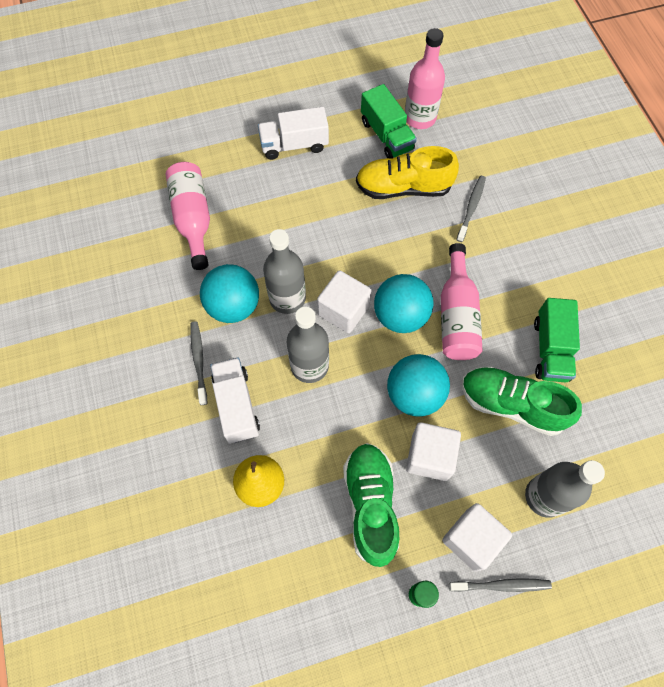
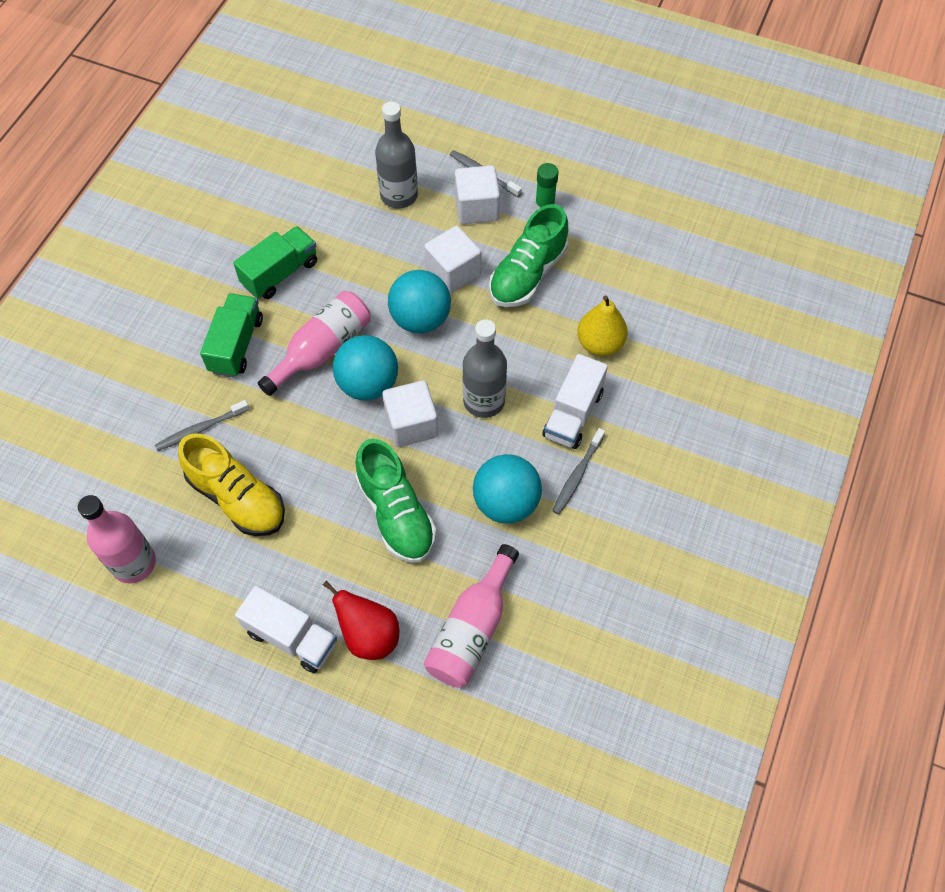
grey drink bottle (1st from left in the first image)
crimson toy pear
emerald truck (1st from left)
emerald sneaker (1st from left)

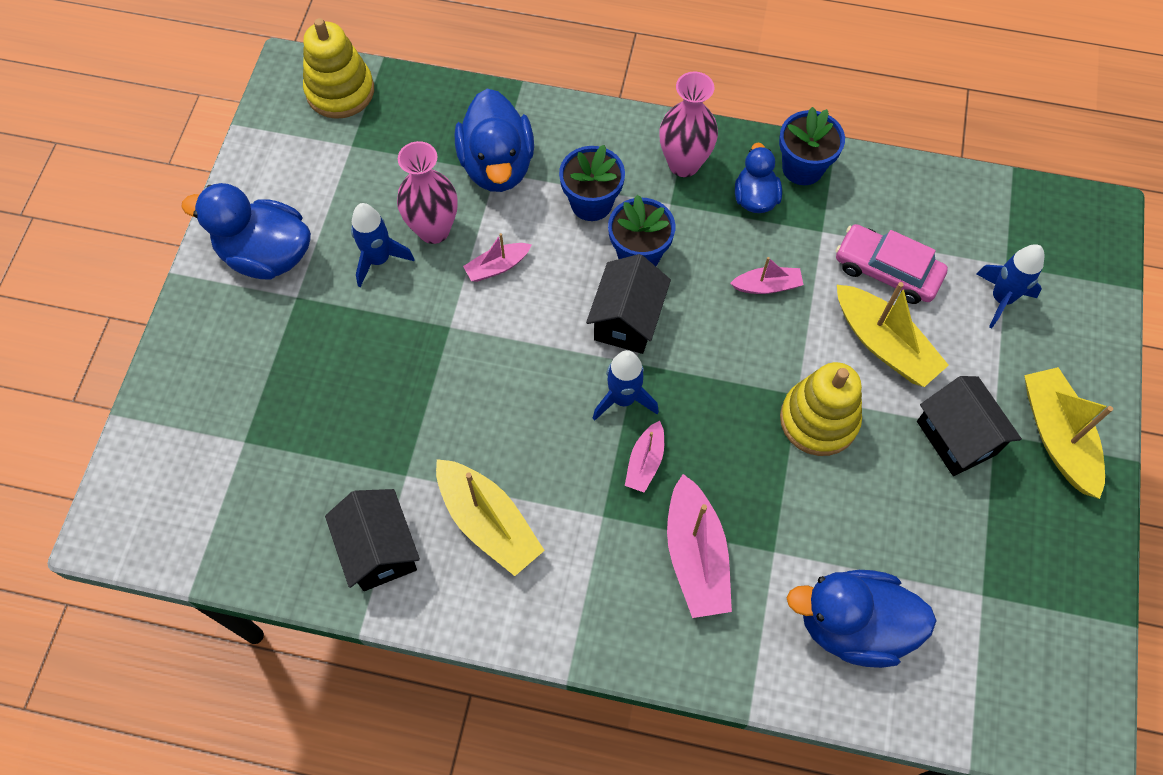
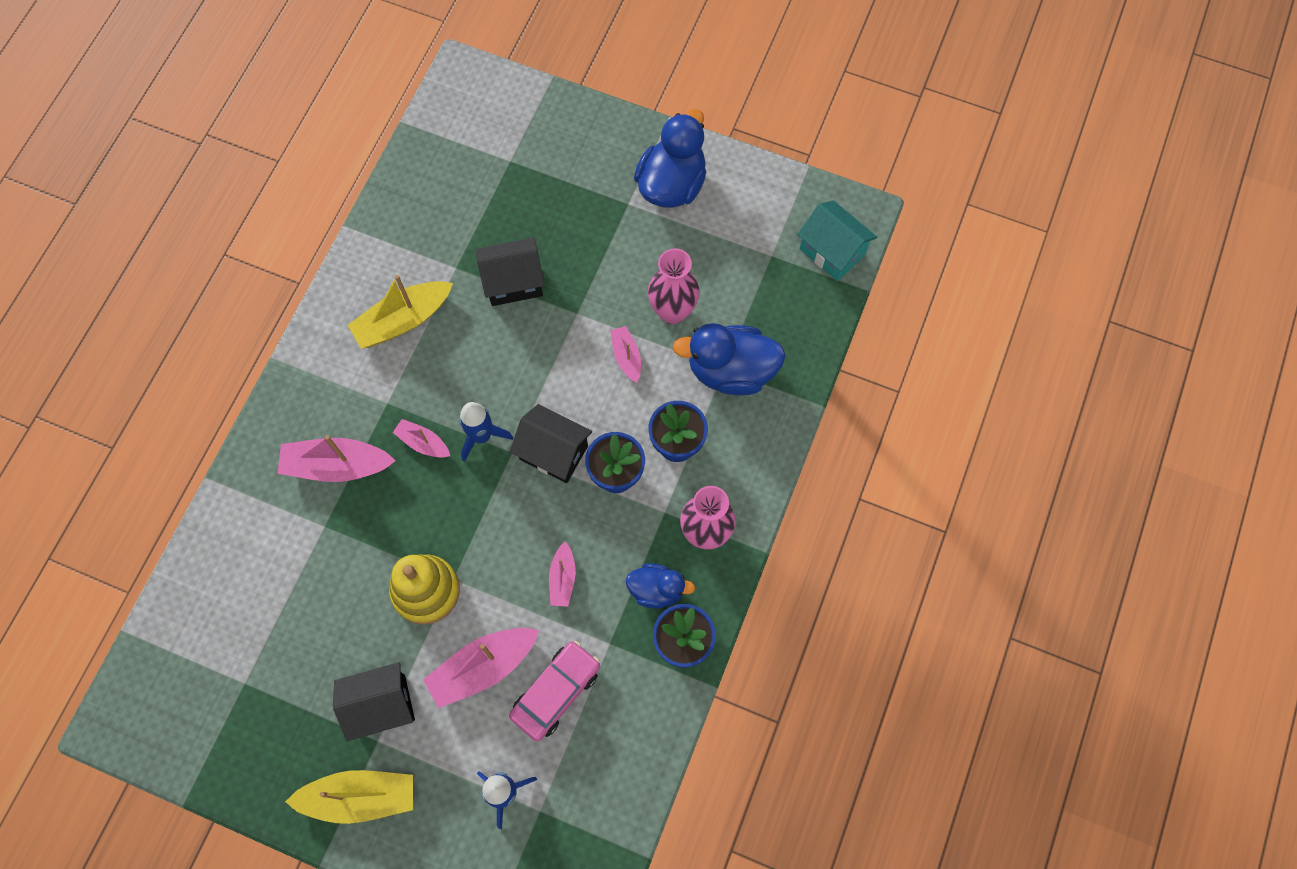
royal blue spaceship (1st from left in the first image)
royal blue toy duck (4th from left in the first image)
ebony house (2nd from left)
aqua house
pink sailboat (3rd from left)

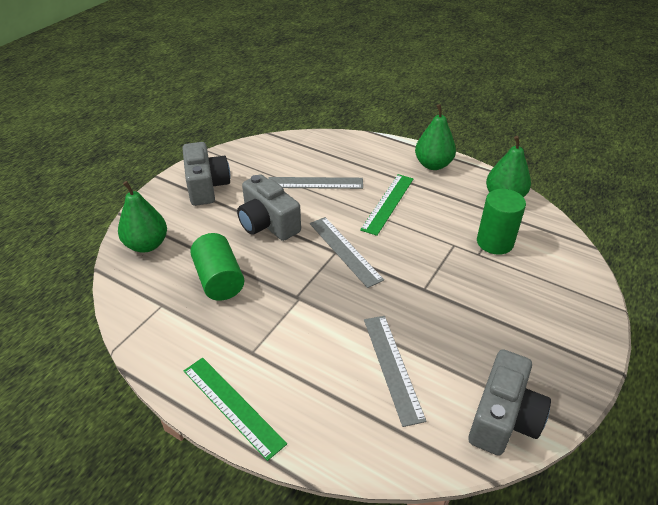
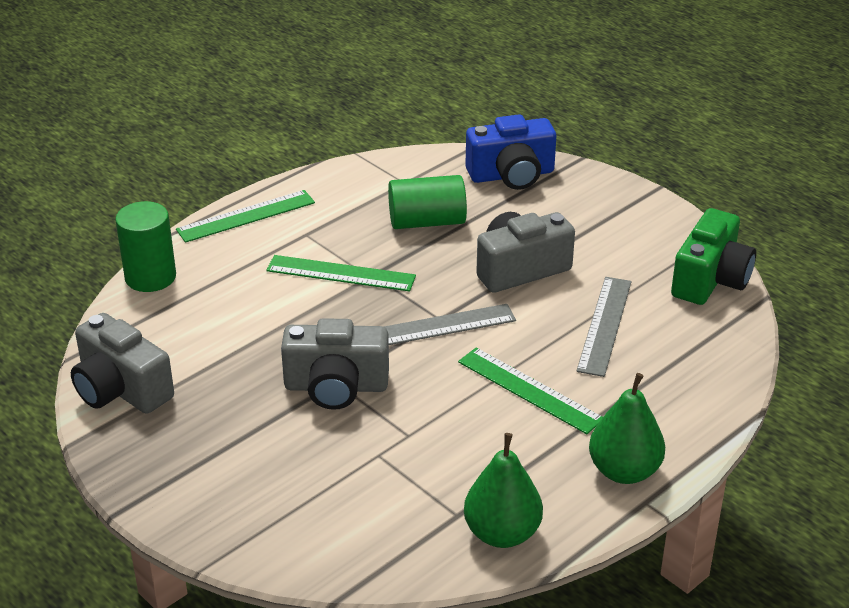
grey straightedge (3rd from left in the first image)
emerald straightedge (2nd from left)
emerald camera
grey camera (2nd from left)
emerald solid cylinder (1st from left)
royal blue camera

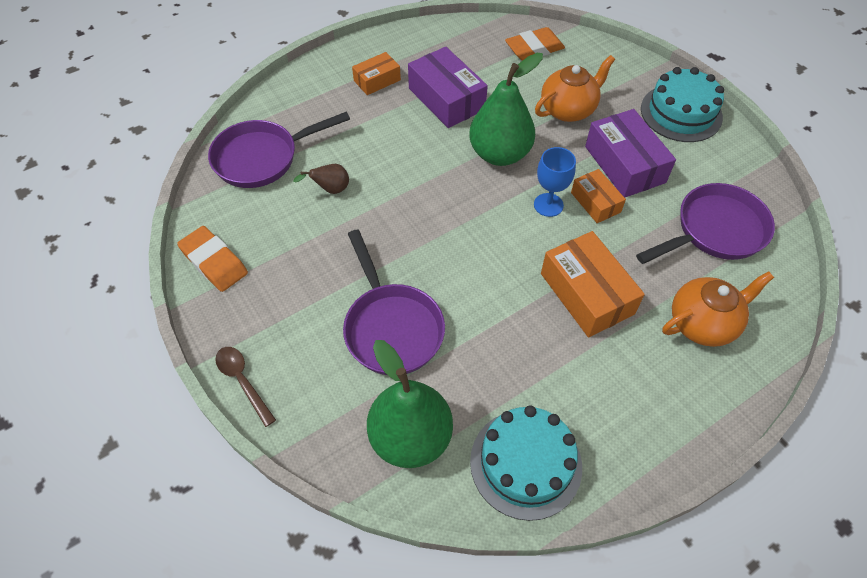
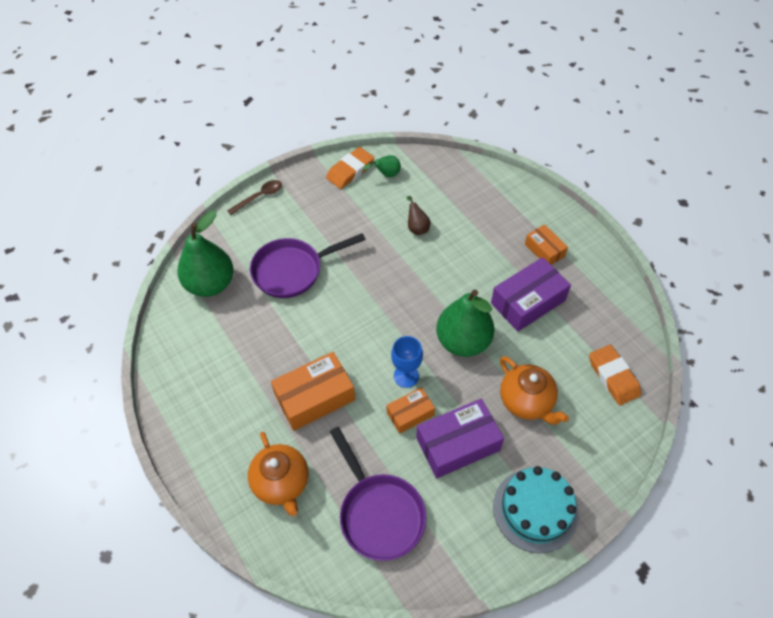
violet frying pan (1st from left in the first image)
aqua cake (1st from left in the first image)
emerald toy pear (2nd from left)

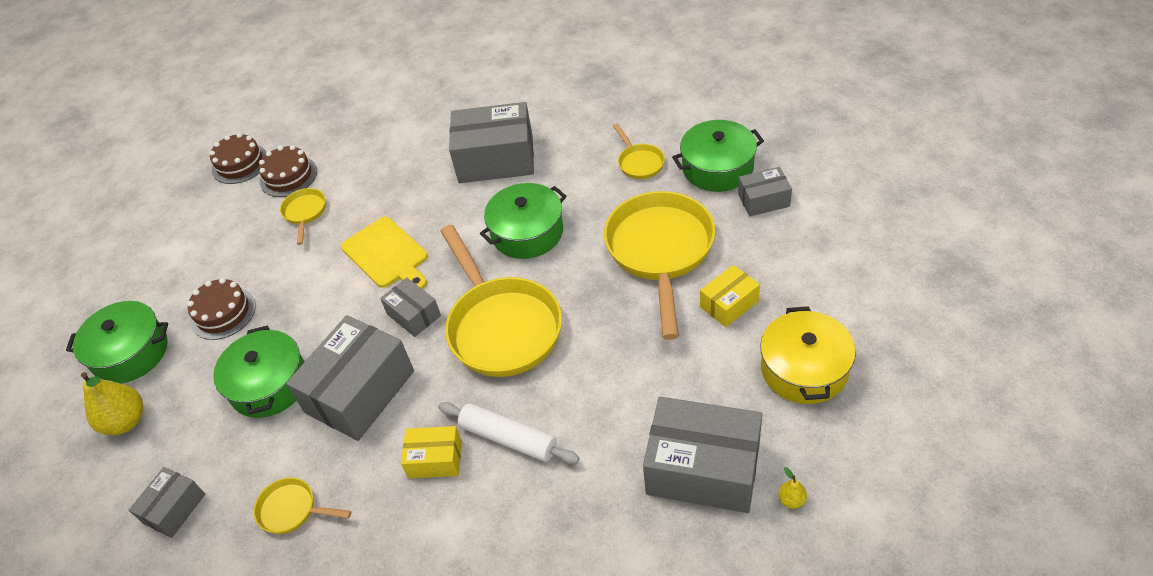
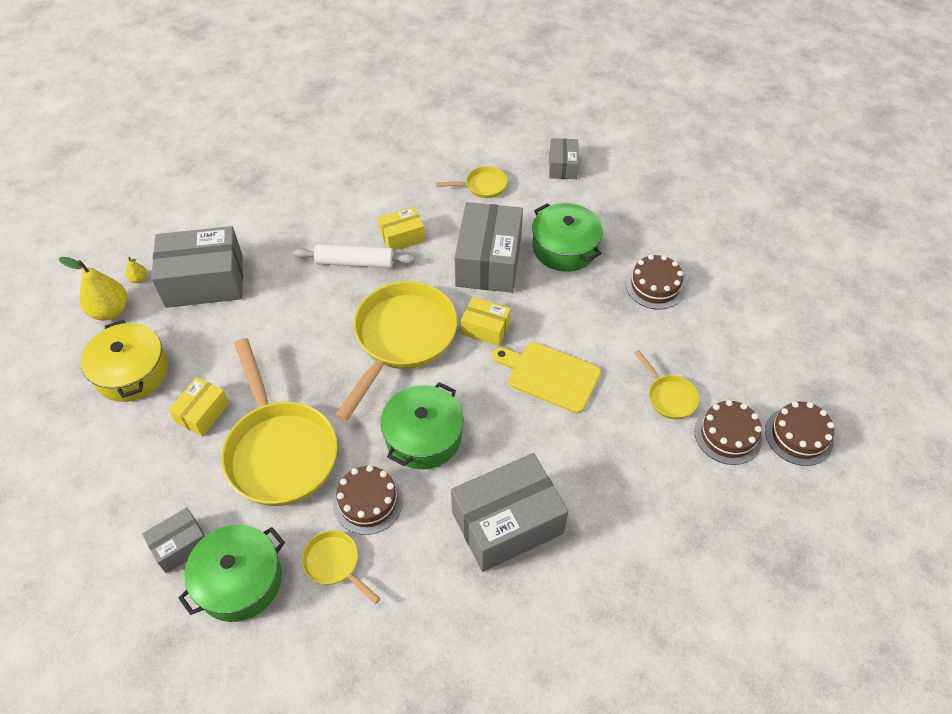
emerald stockpot (1st from left in the first image)
russet cake (1st from left)
bright yellow toy pear (1st from left)
bright yellow parcel (3rd from left)
bright yellow frying pan (3rd from left)

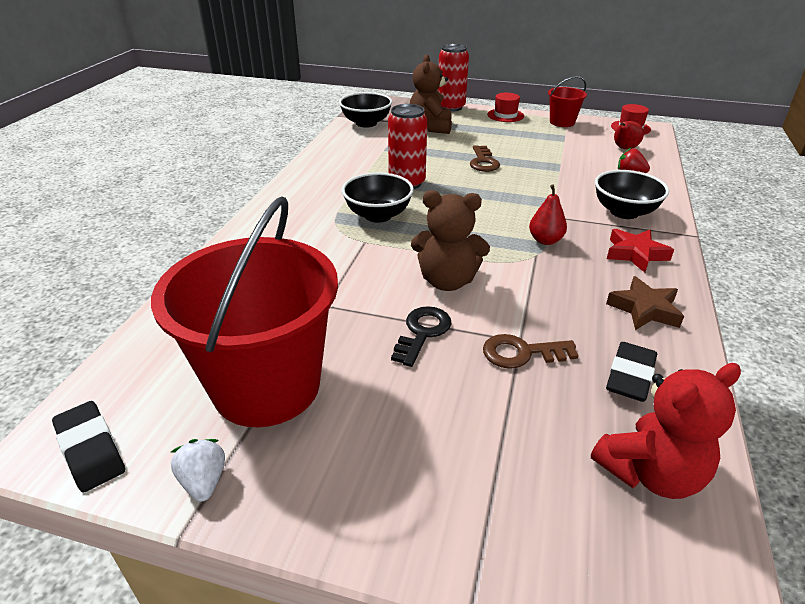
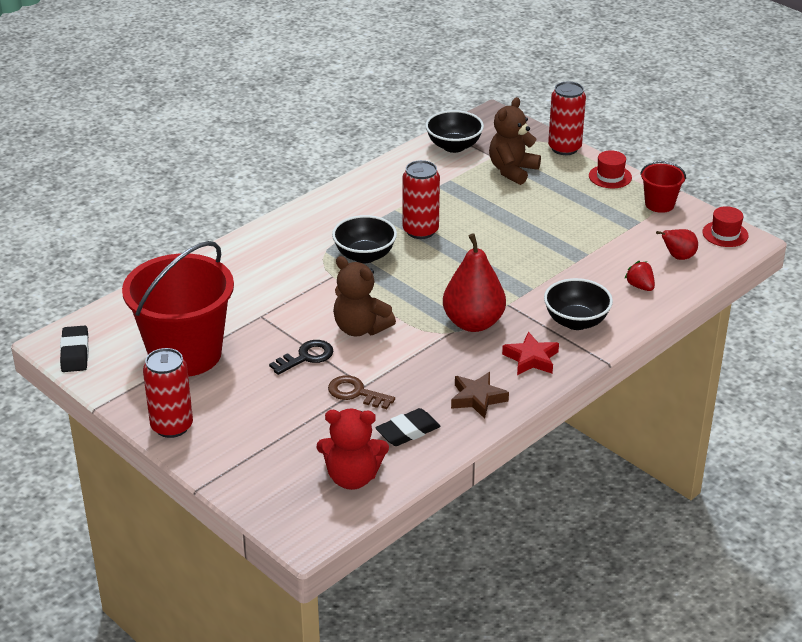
pure white toy strawberry
russet key (1st from left in the first image)
crimson tin (1st from left)
crimson toy pear (1st from left)

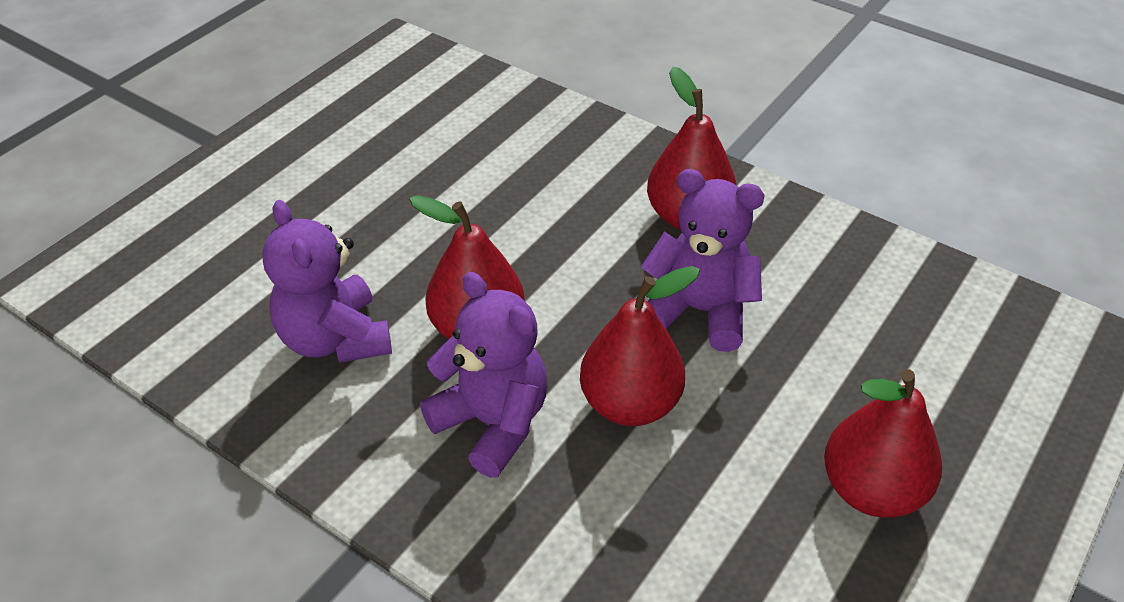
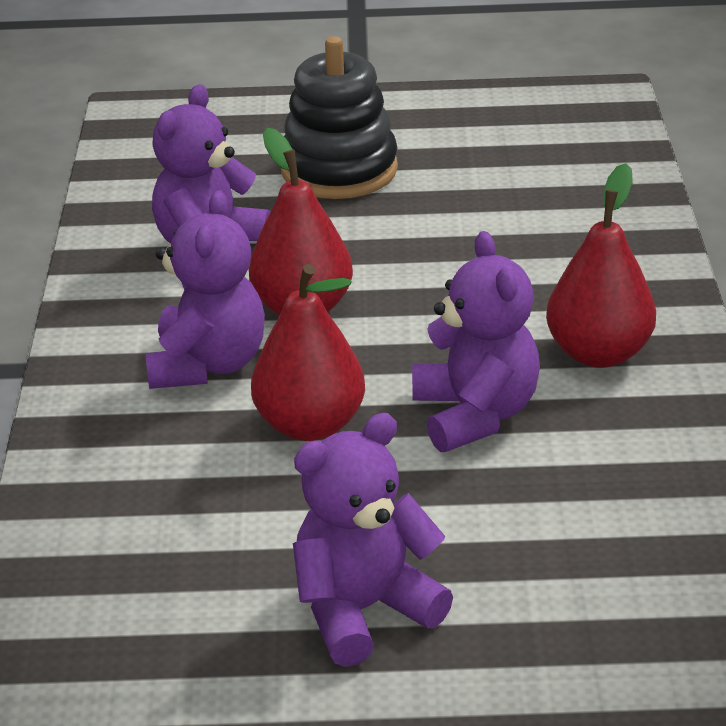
ebony ring stacker
violet teddy (3rd from left)

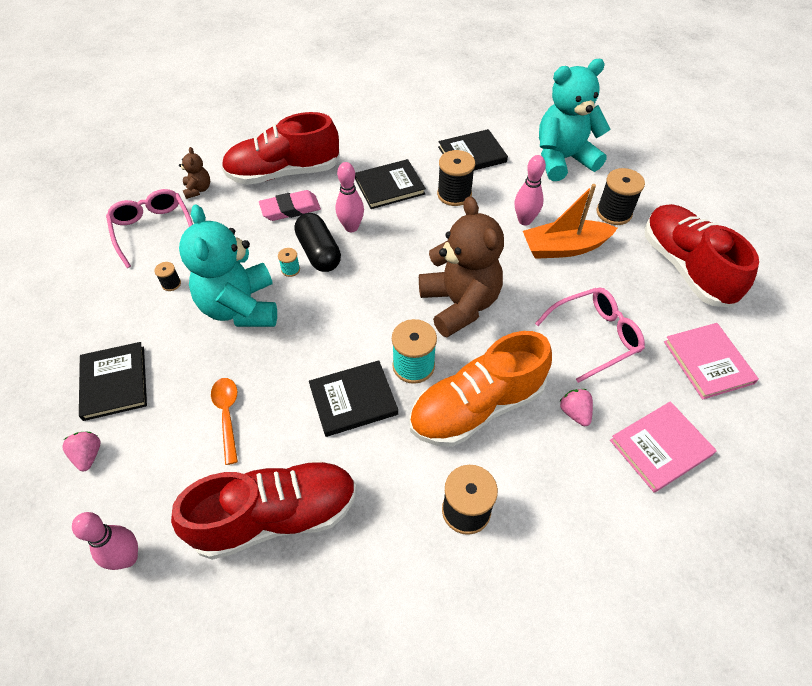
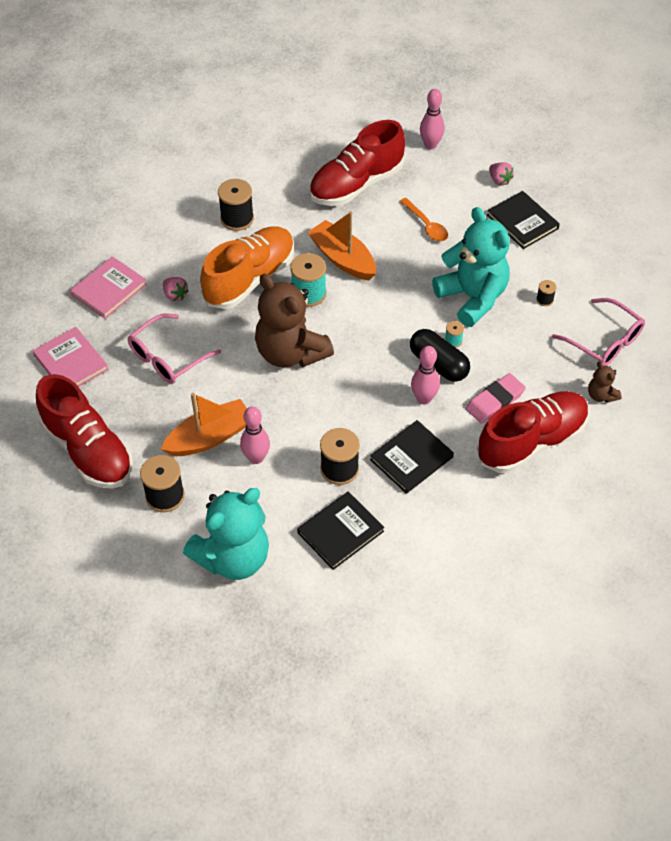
orange-coloured sailboat (2nd from left)

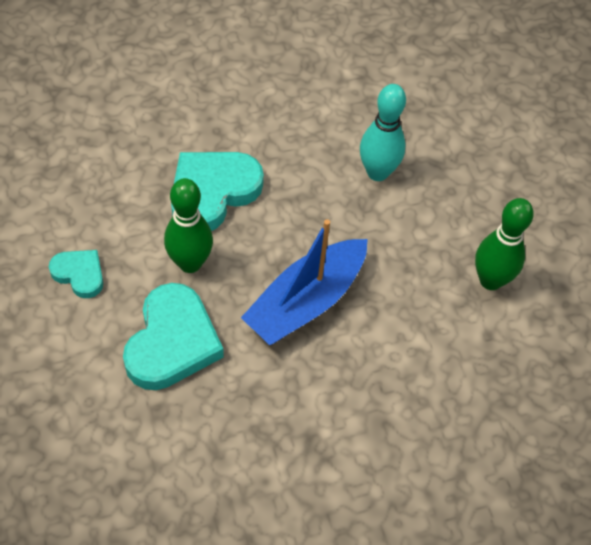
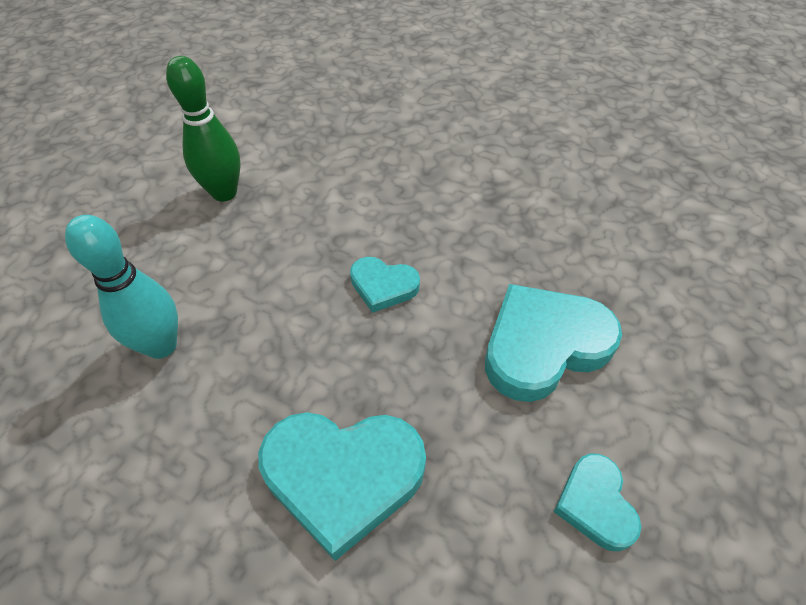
emerald skittle (1st from left in the first image)
aqua love heart (2nd from left)

